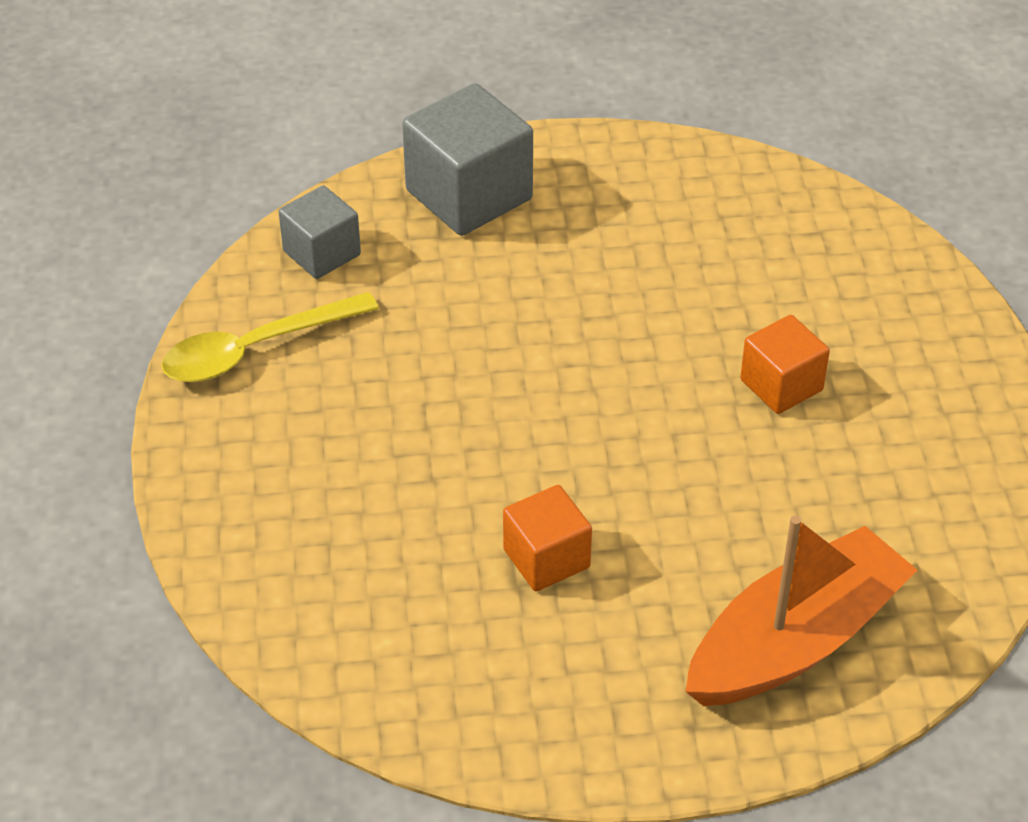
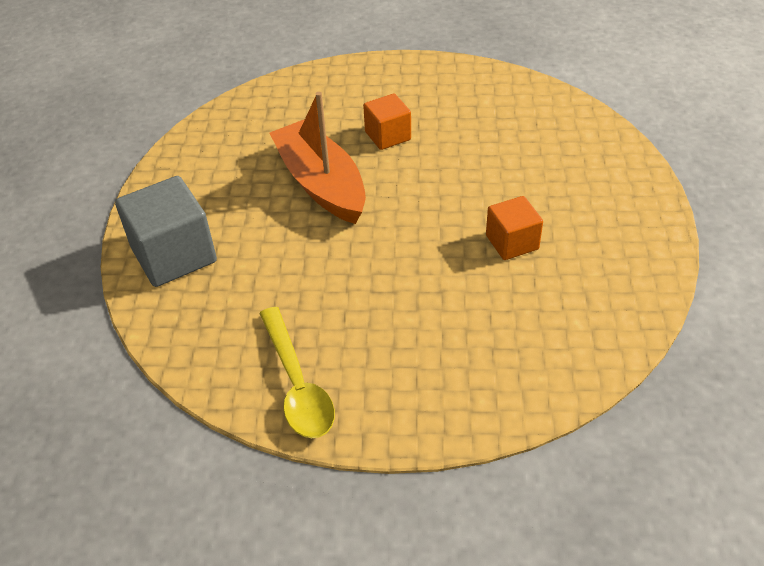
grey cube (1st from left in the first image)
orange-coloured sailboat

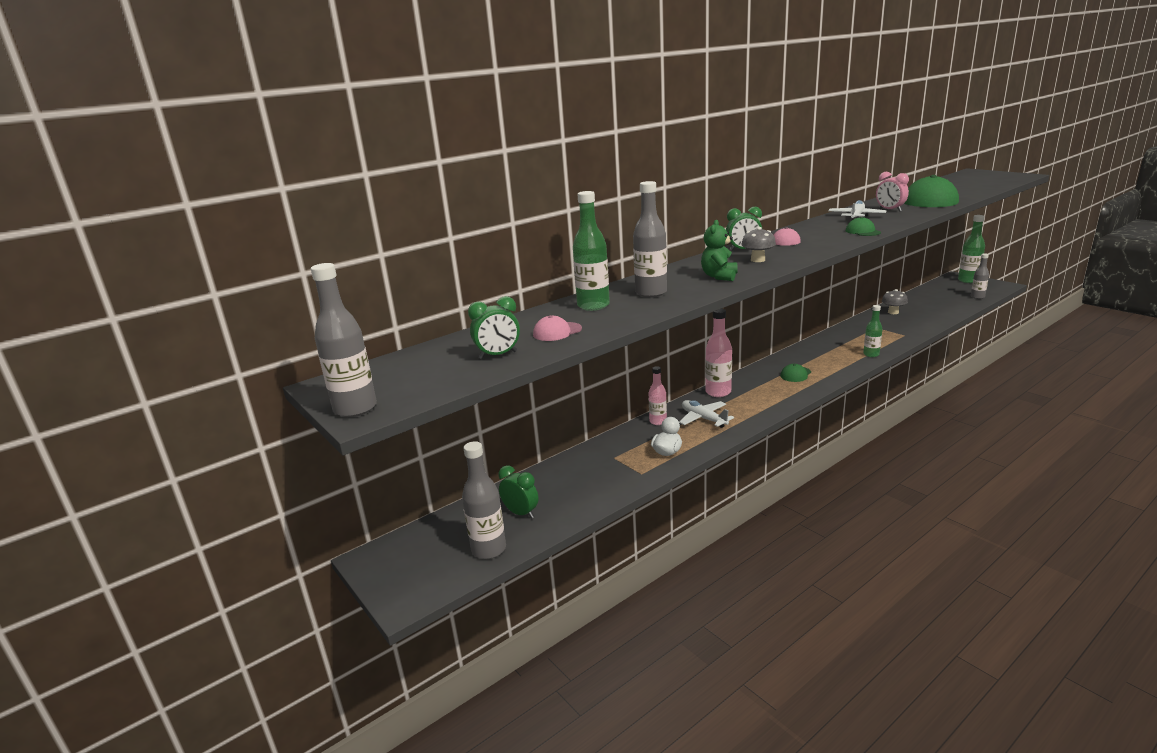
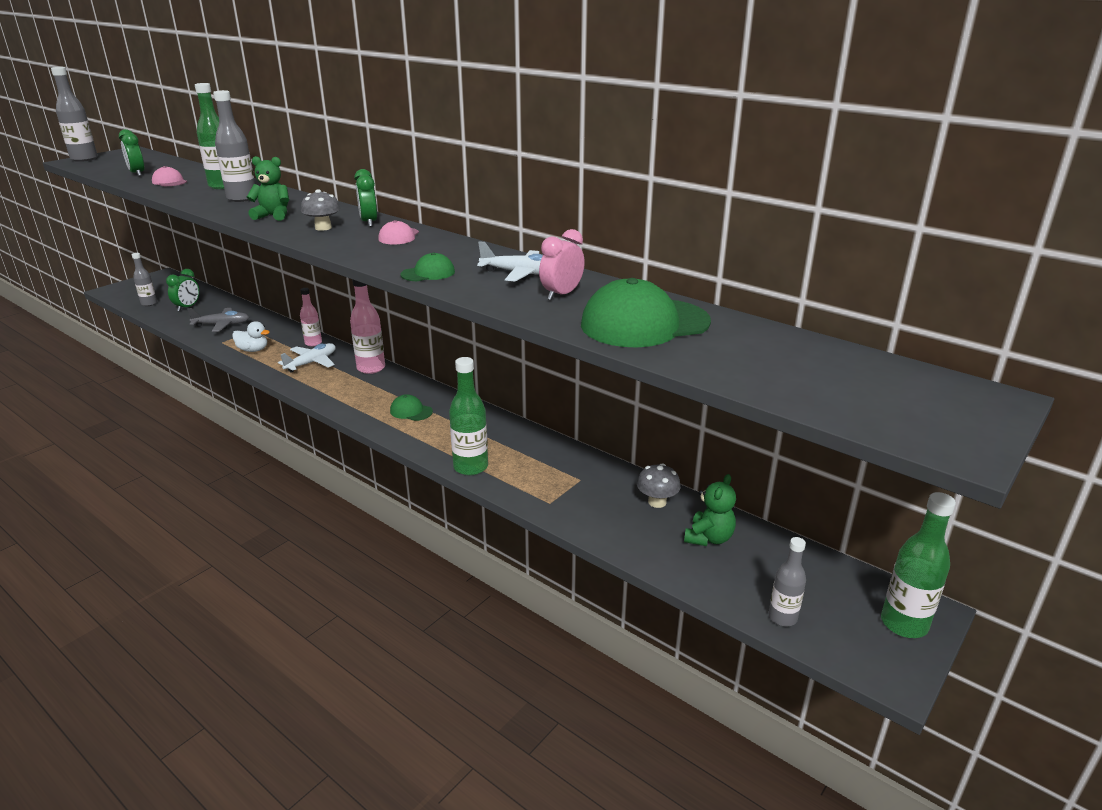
grey aeroplane
emerald teddy (2nd from left)
grey drink bottle (2nd from left)
emerald drink bottle (2nd from left)

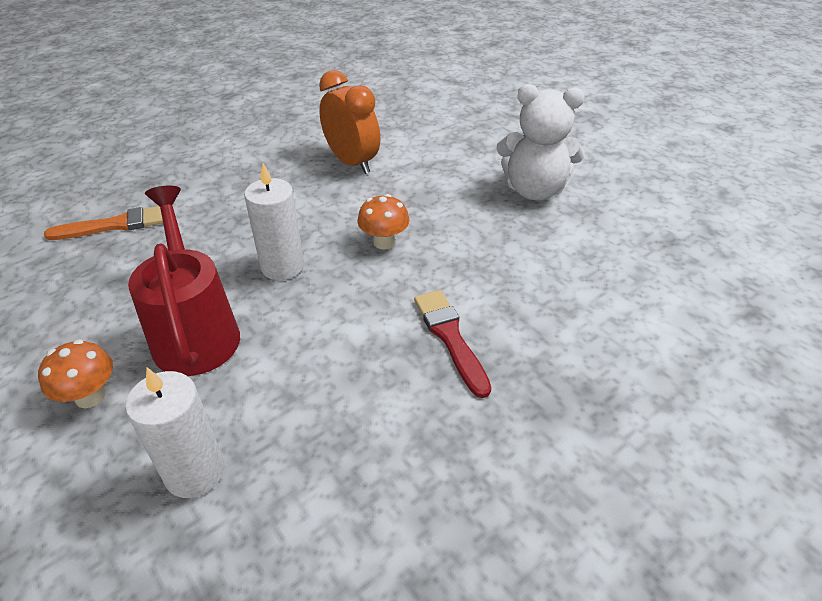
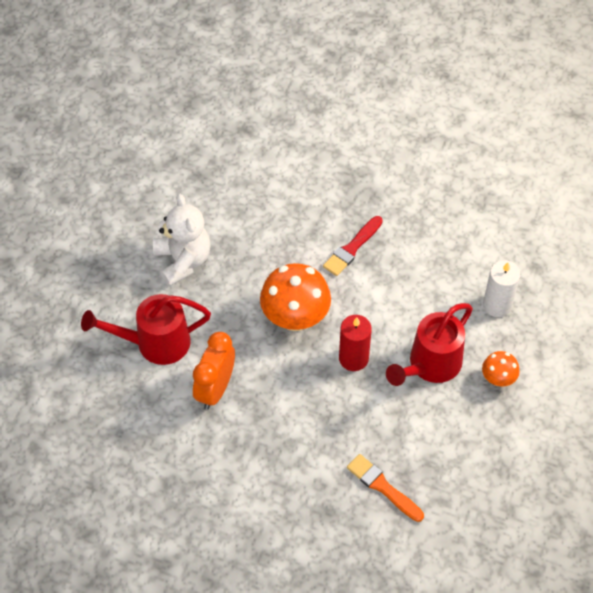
crimson watering can (1st from left)
crimson pillar candle
orange-coloured mushroom (1st from left)

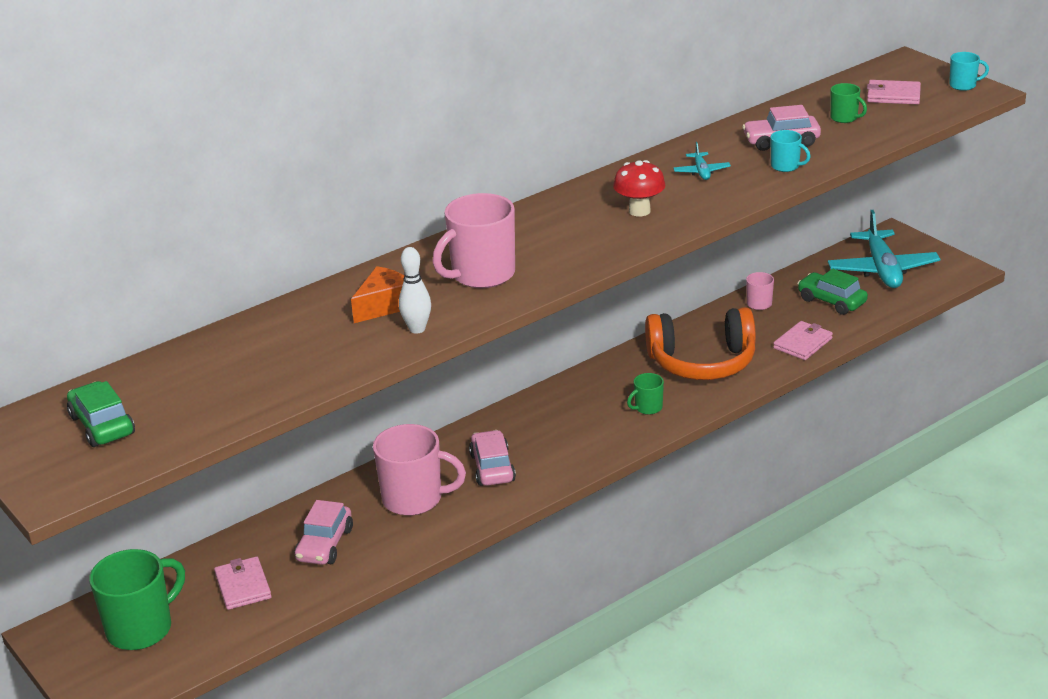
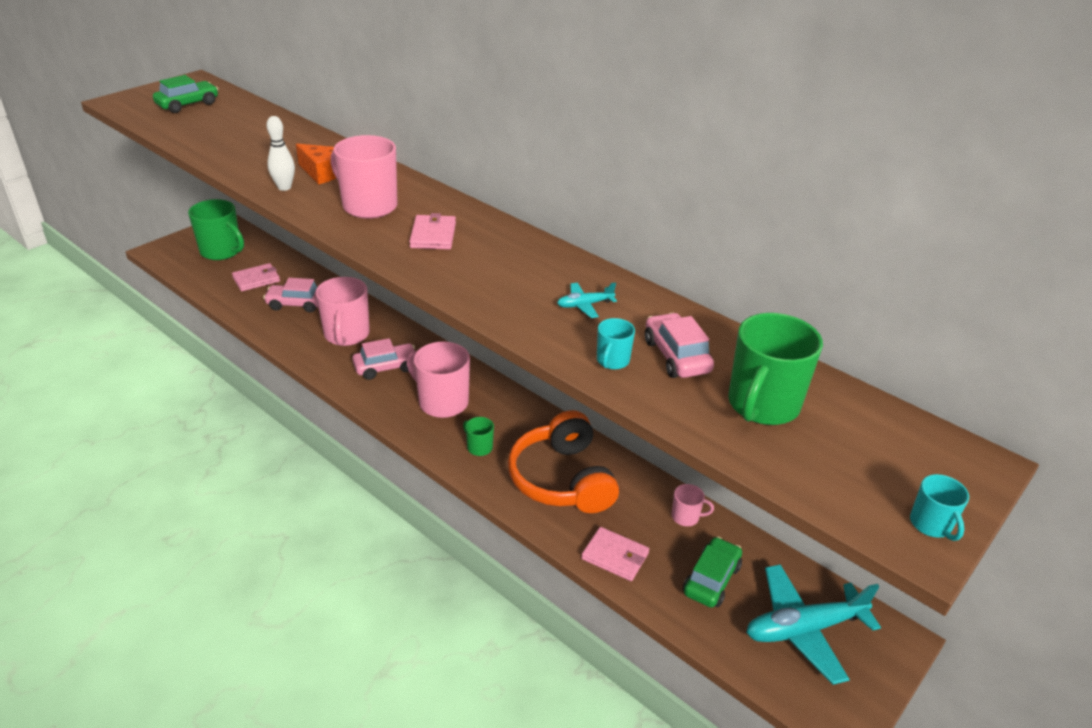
crimson mushroom
pink mug (3rd from left)
pink wallet (2nd from left)
emerald mug (3rd from left)

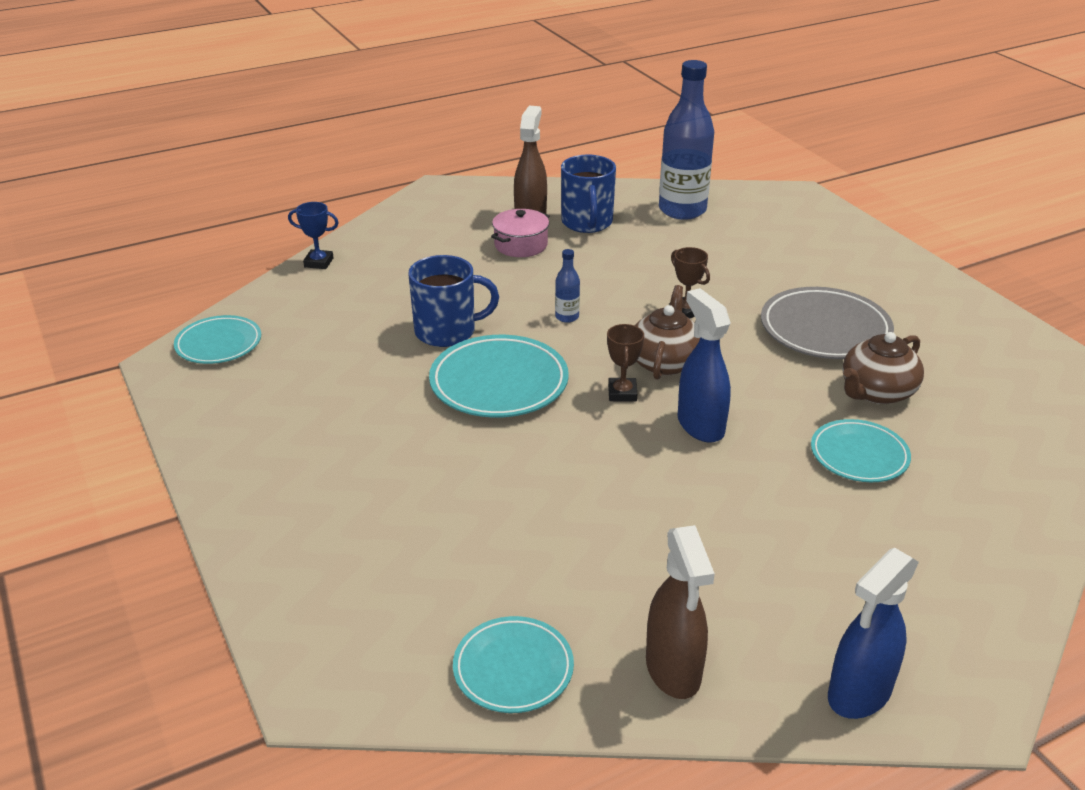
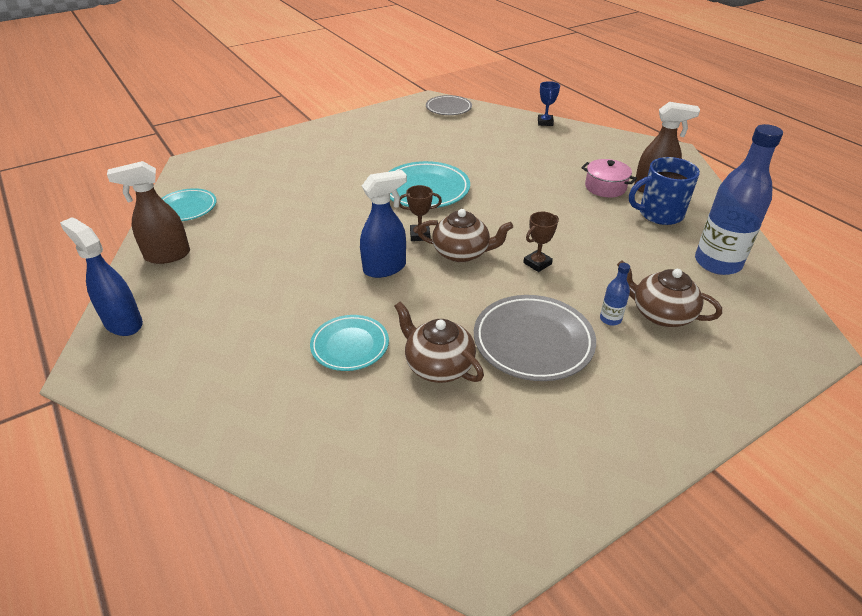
royal blue mug (1st from left in the first image)
russet teapot (3rd from left)
royal blue drink bottle (1st from left)
grey plate (1st from left)

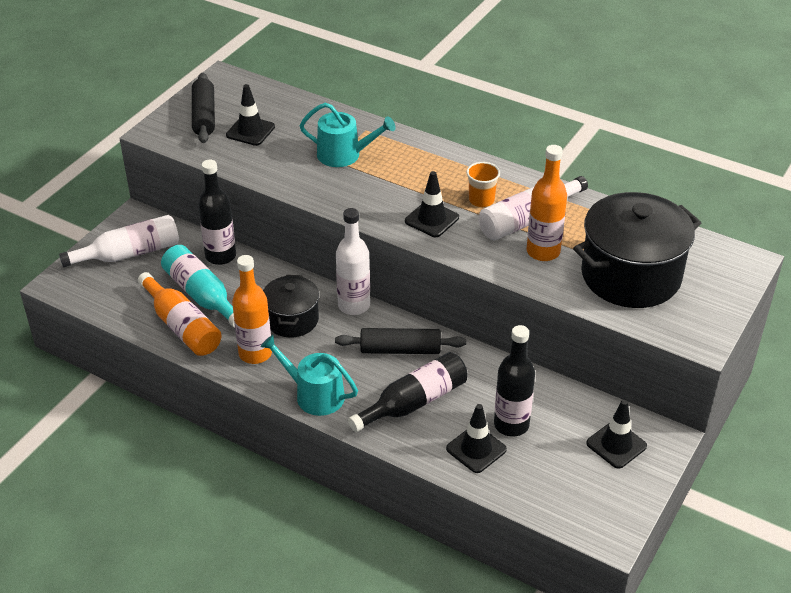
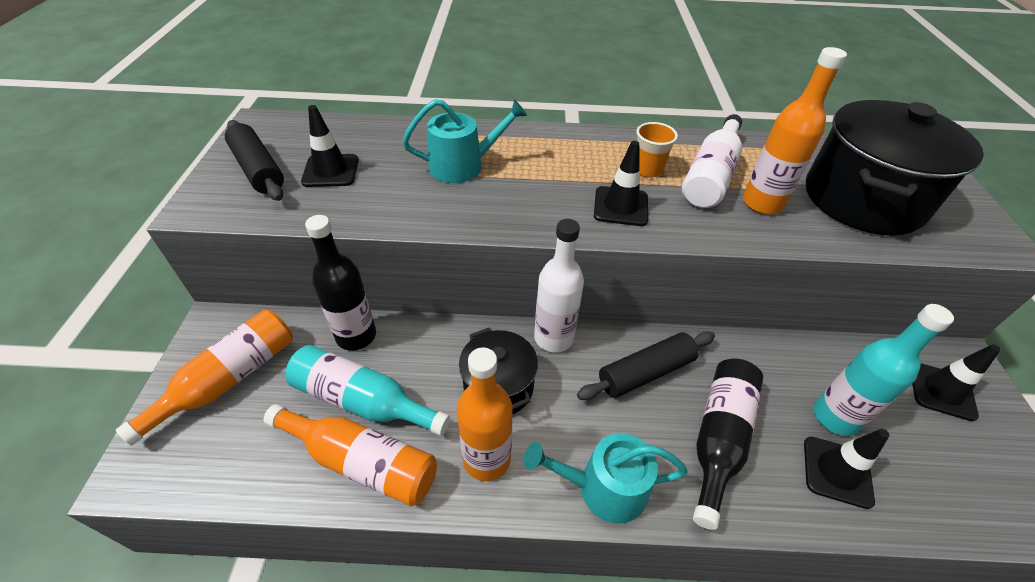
orange-coloured drink bottle (1st from left)
aqua drink bottle (2nd from left)

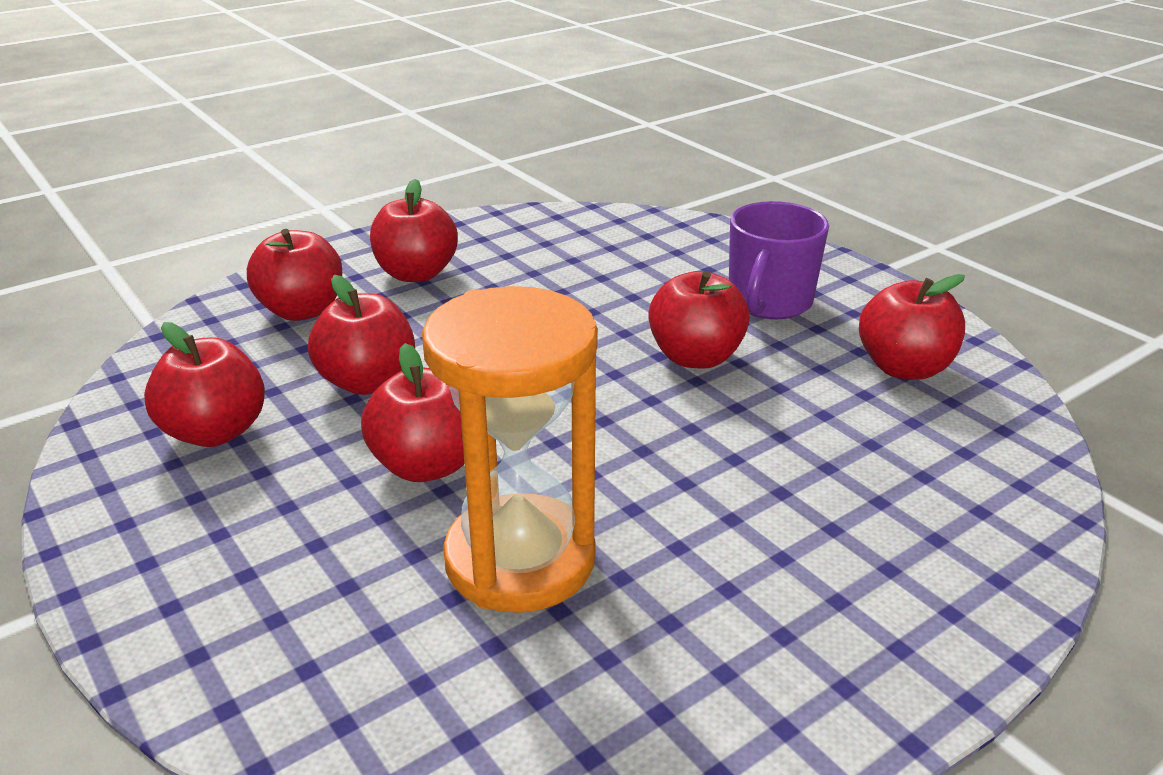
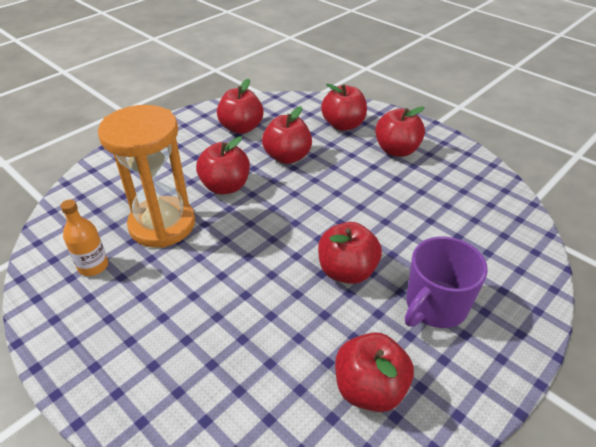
orange-coloured drink bottle
violet mug

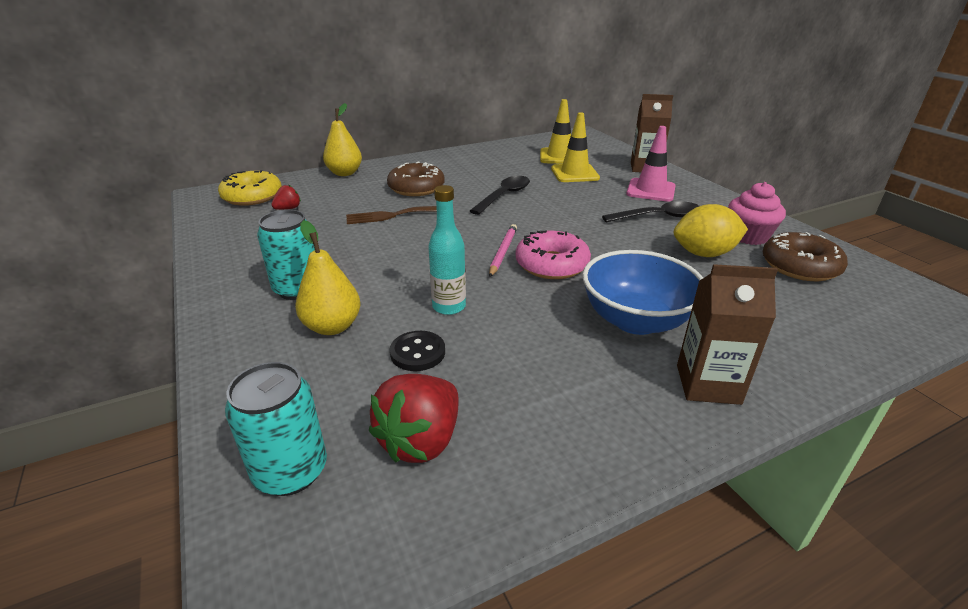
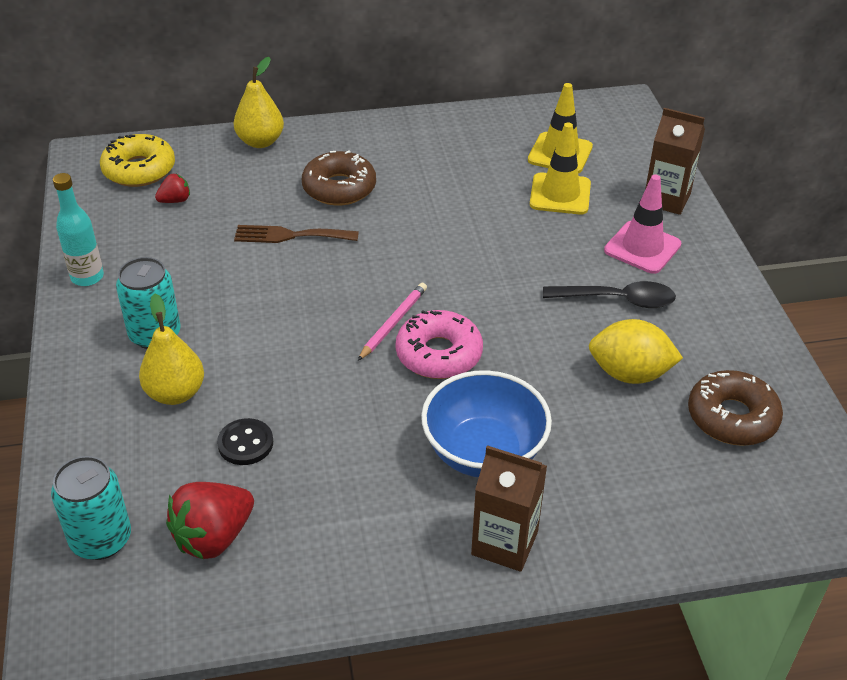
ebony spoon (1st from left in the first image)
pink muffin
aqua drink bottle

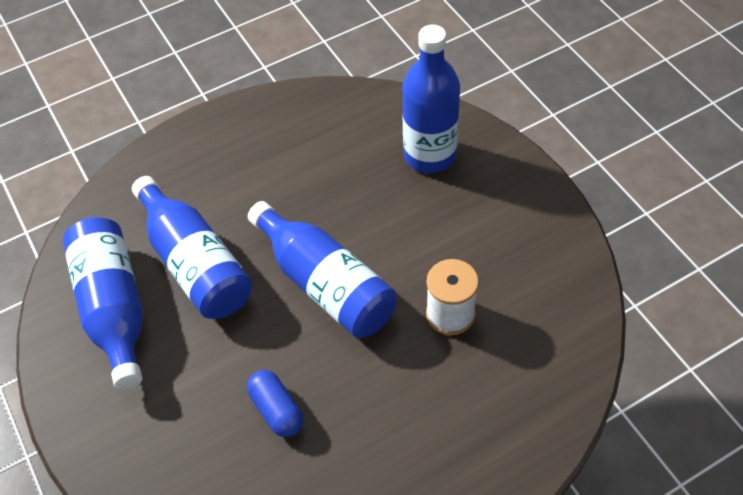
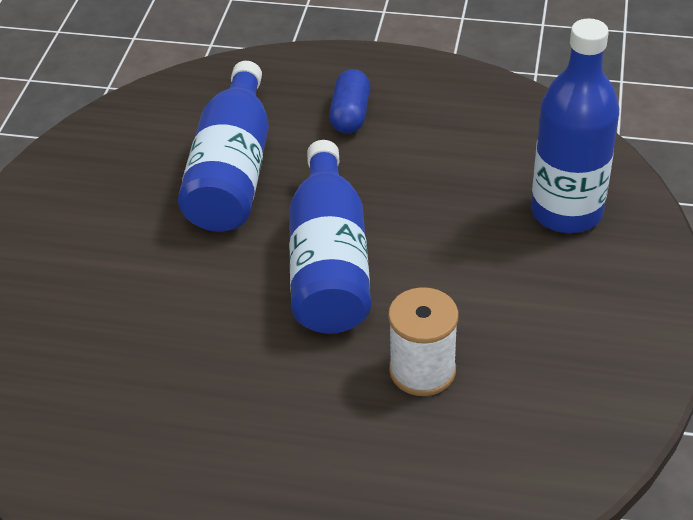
royal blue drink bottle (1st from left in the first image)
royal blue pill shape

